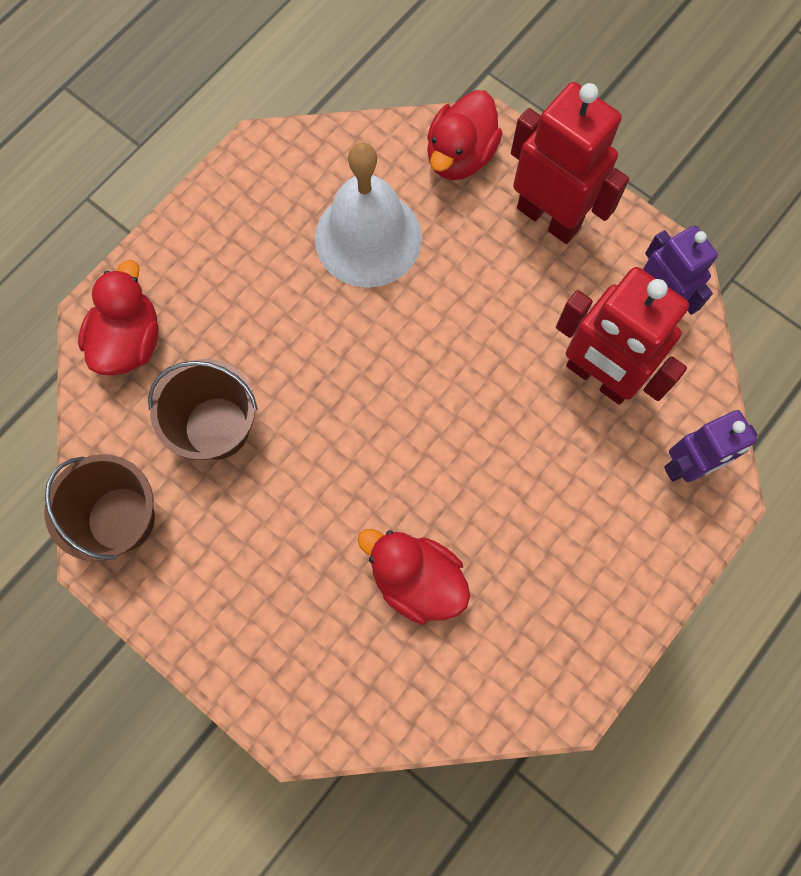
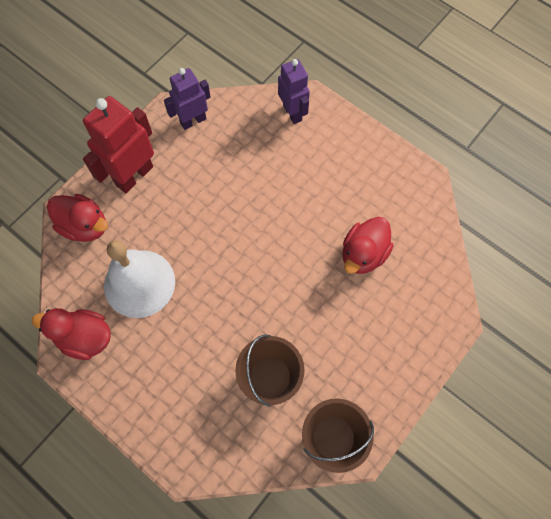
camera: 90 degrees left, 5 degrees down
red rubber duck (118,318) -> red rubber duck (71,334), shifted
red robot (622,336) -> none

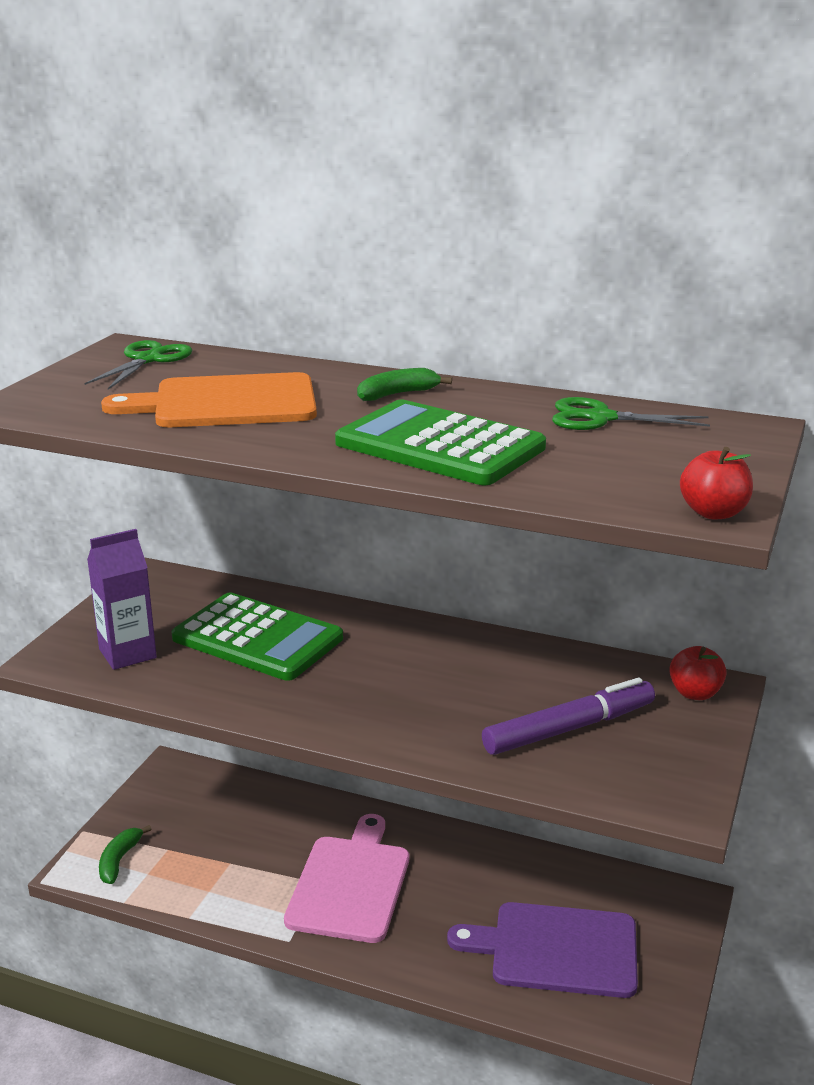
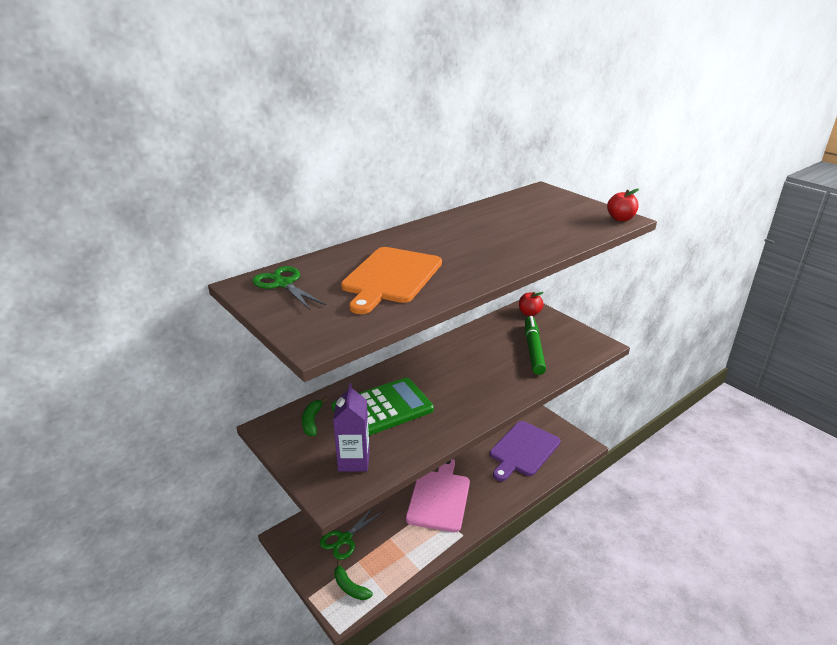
camera: 60 degrees left, 5 degrees up
rose-pink chopping board (346,878) -> rose-pink chopping board (438,495), 60 degrees clockwise
green adding machine (440,442) -> none
green banana (404,384) -> green banana (314,416), shifted
purple felt pen (568,716) -> green felt pen (535,345)
green scissors (631,413) -> green scissors (352,533), shifted

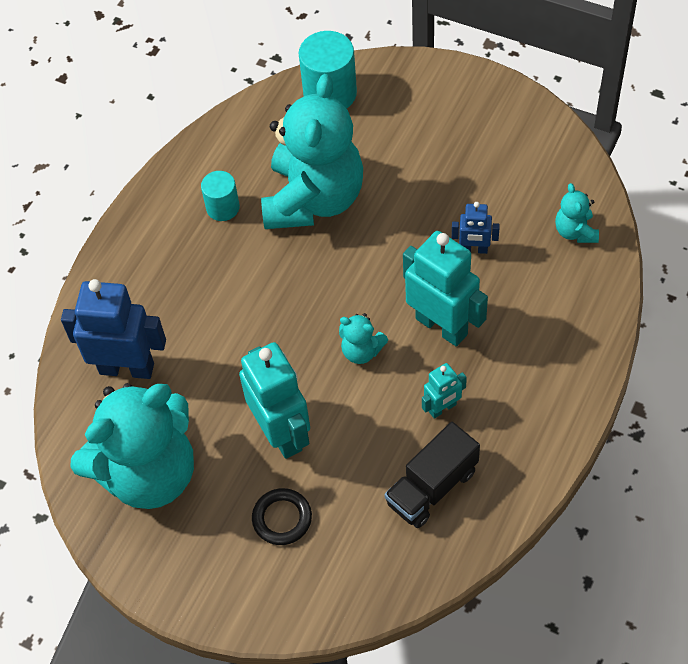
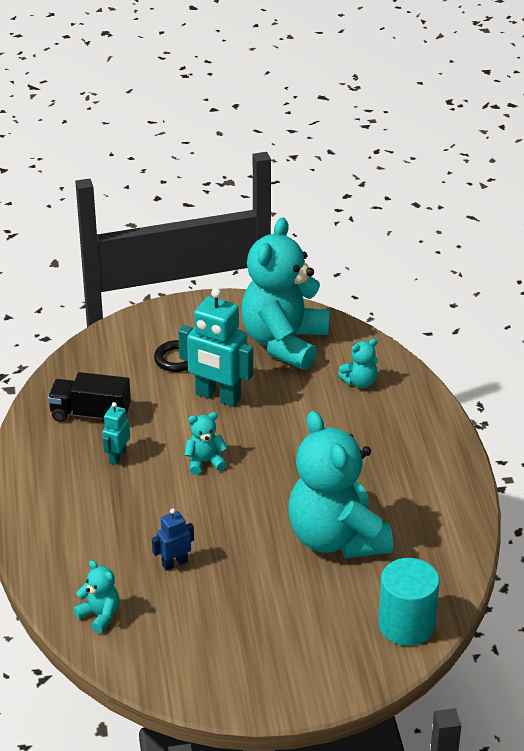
camera: 140 degrees right, 20 degrees down
royal blue robot (113,329) -> turquoise teddy (358,363)
turquoise cylinder shape (220,196) -> none
ebony toy truck (432,475) -> ebony toy truck (89,398), 90 degrees counterclockwise
turquoise robot (445,288) -> none

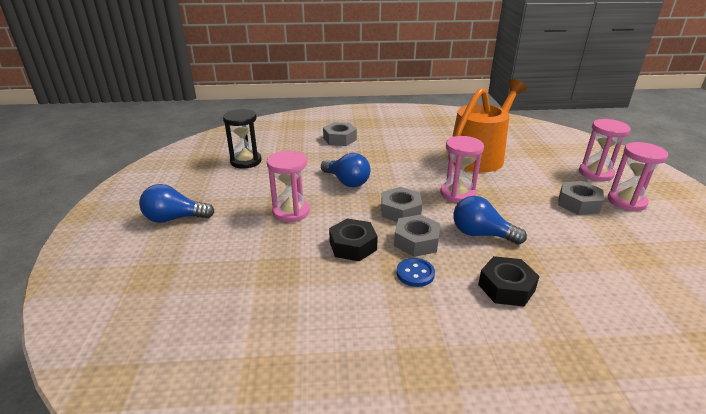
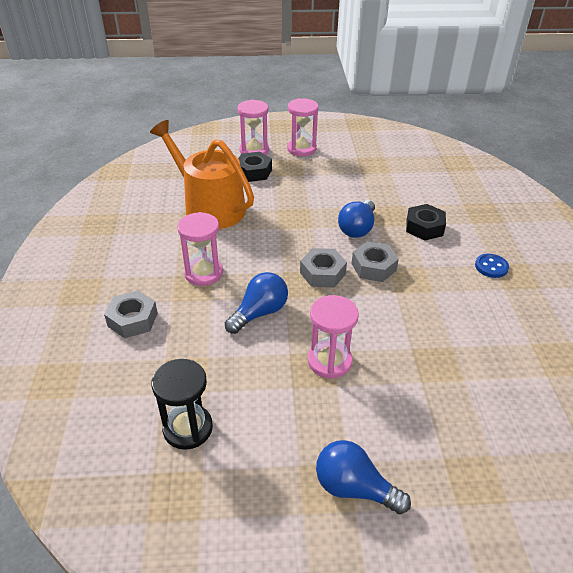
camera: 90 degrees left, 10 degrees up
royal blue bulb (176,203) -> royal blue bulb (363,477), 120 degrees clockwise
ebony nut (353,239) -> ebony nut (255,167), shifted
royal blue shirt button (415,272) -> royal blue shirt button (492,266), shifted
rose-pink hourglass (462,169) -> rose-pink hourglass (200,249), shifted
grey nut (581,198) -> none

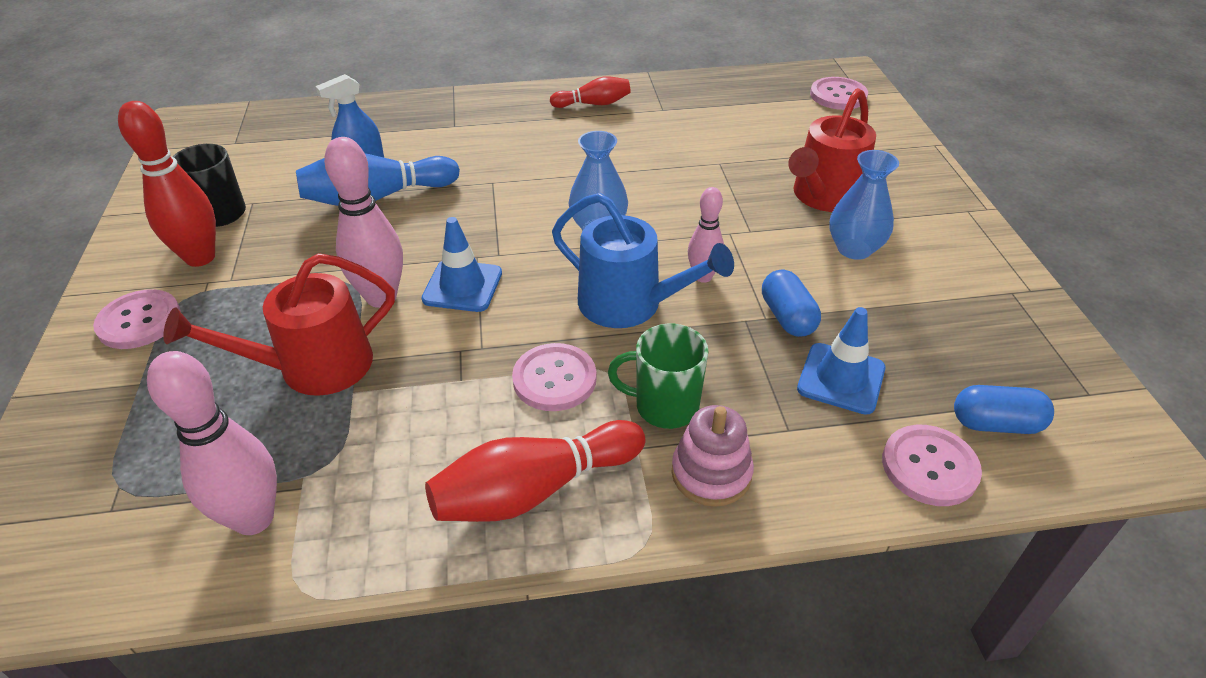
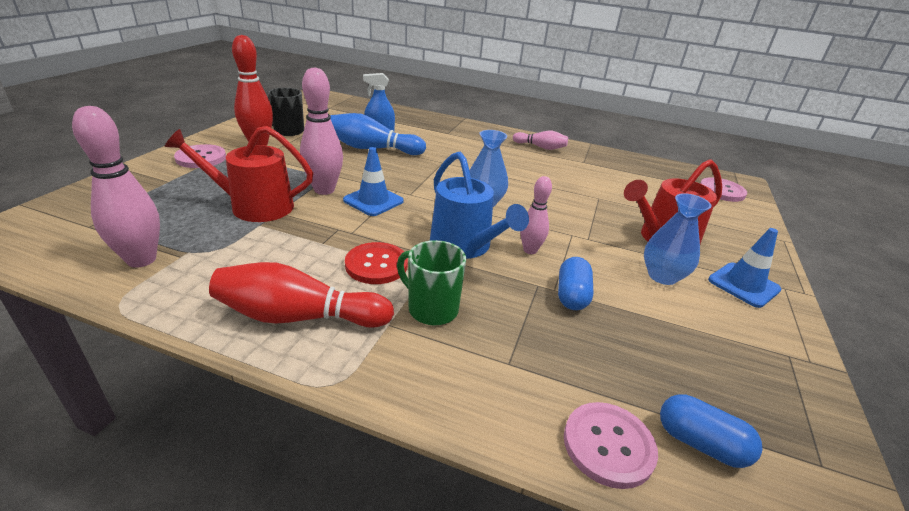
camera: 25 degrees right, 10 degrees down
rose-pink shirt button (554,377) -> red shirt button (376,263)
red bowling pin (590,92) -> rose-pink bowling pin (540,140)
rose-pink stacking rings (713,456) -> none
royal blue road cone (841,361) -> royal blue road cone (744,268), shifted

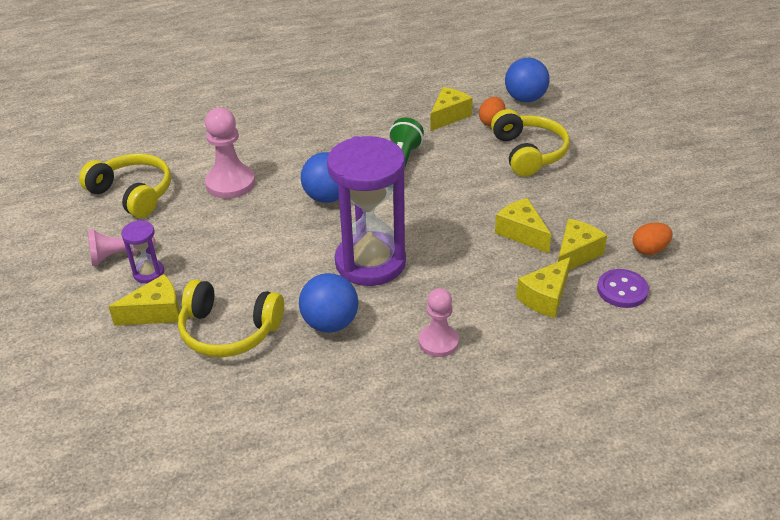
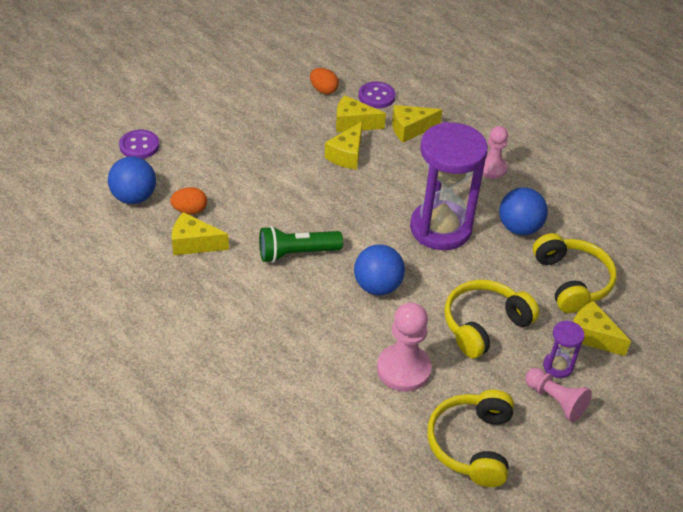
camera: 120 degrees left, 5 degrees up
golden over-ear headphones (530,143) -> golden over-ear headphones (492,319), shifted
golden cheese wedge (543,287) -> golden cheese wedge (417,123), 150 degrees clockwise
none -> purple shirt button (139,144)

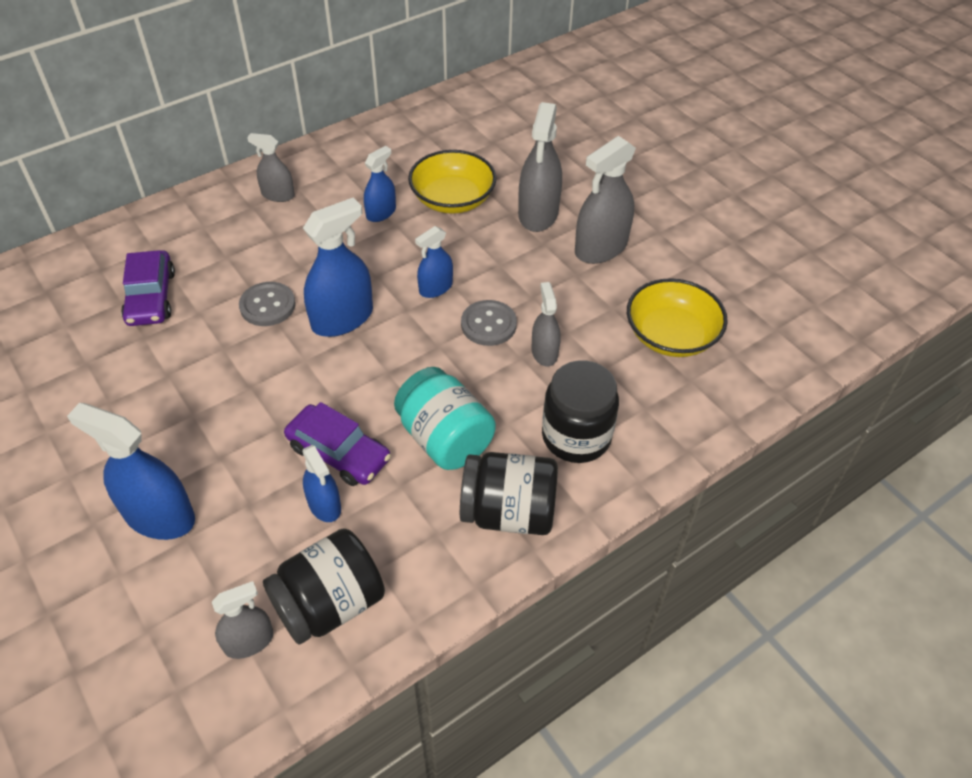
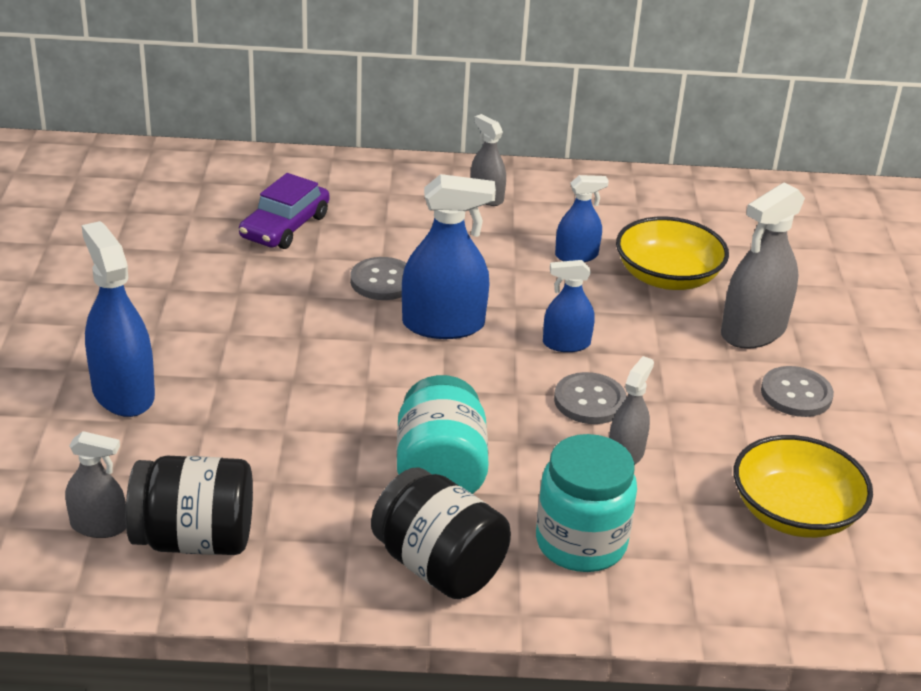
camera: 35 degrees right, 15 degrees down
purple car (337,444) -> none
royal blue sprayer (321,483) -> none
ebony preserve jar (580,411) -> turquoise preserve jar (586,503)
grey sprayer (605,200) -> grey shirt button (797,391)

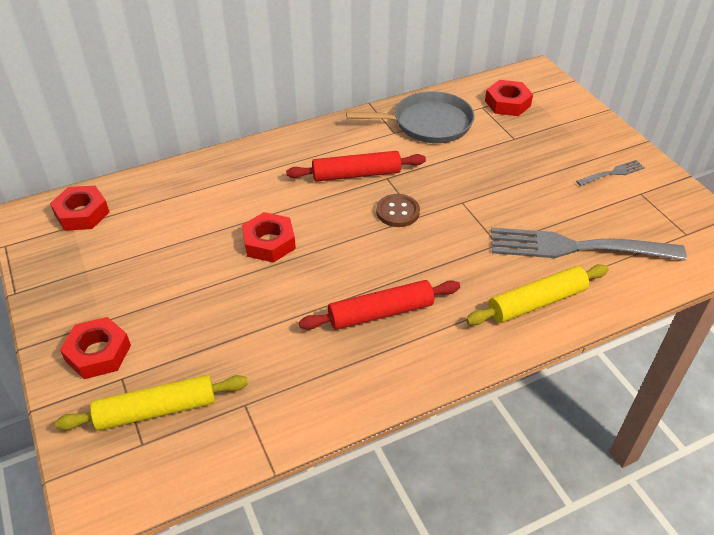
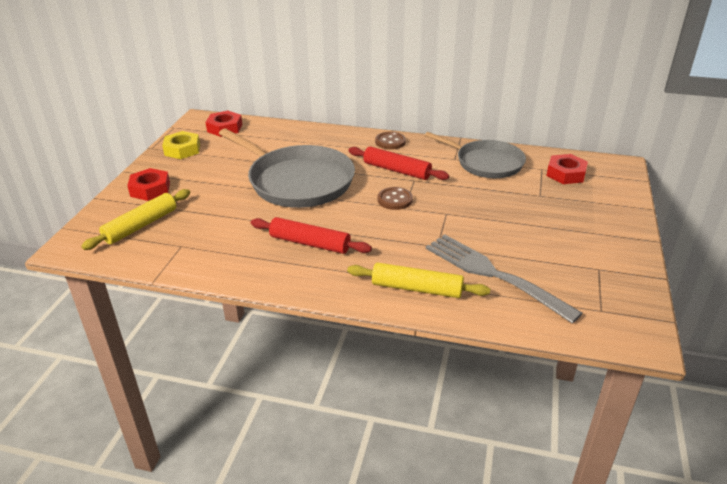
camera: 40 degrees right, 10 degrees down
golden pastry roller (151,403) -> golden pastry roller (135,219), 75 degrees counterclockwise
red nut (269,237) -> grey frying pan (287,168)
grey table fork (610,173) -> none
none -> golden nut (181,145)
none -> brown shirt button (390,141)

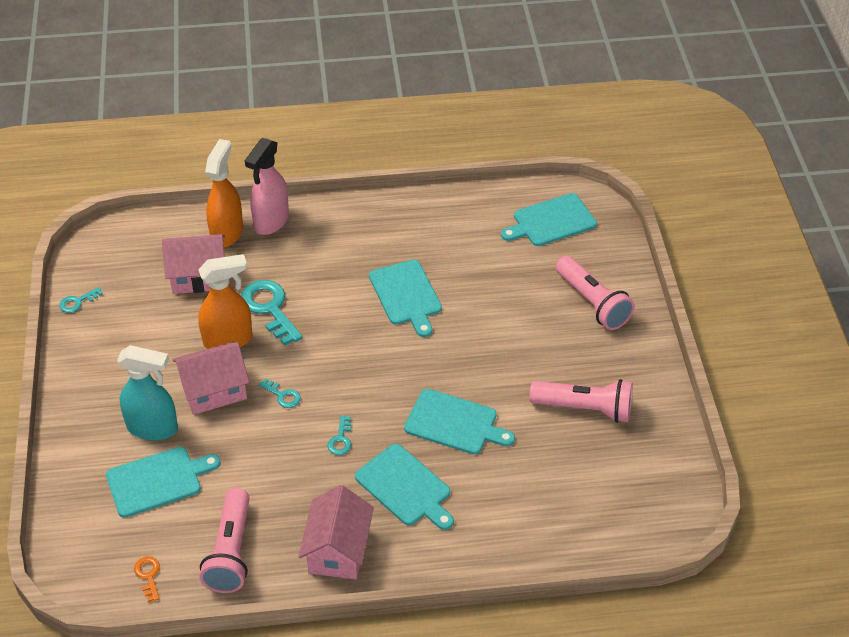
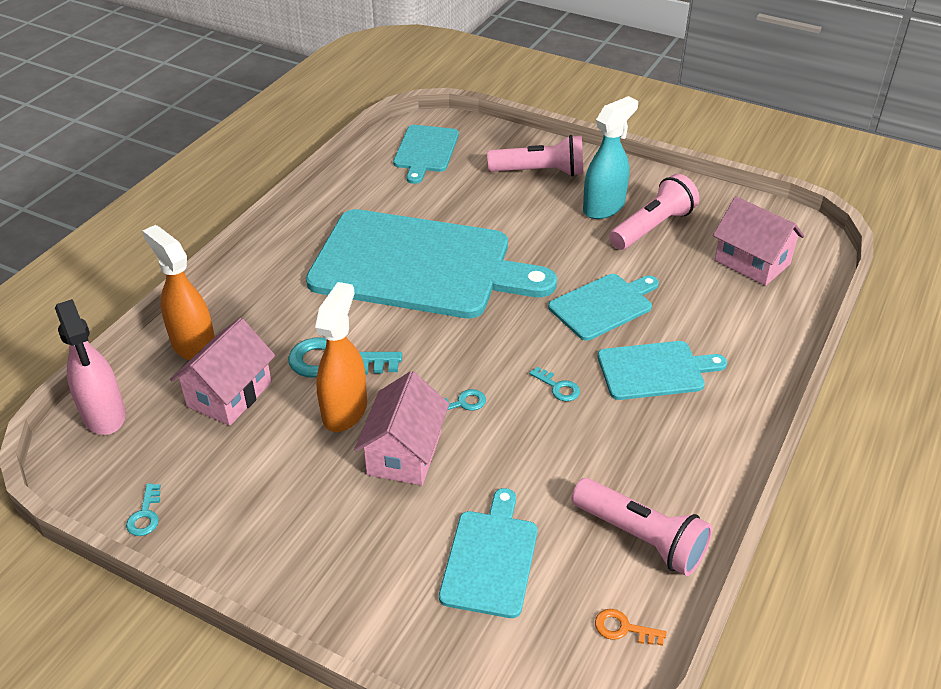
camera: 55 degrees left, 5 degrees down
turquoise sprayer (147,393) -> turquoise sprayer (610,157), shifted
rose-pink sprayer (267,186) -> rose-pink sprayer (90,367), shifted
rose-pink house (336,532) -> rose-pink house (759,241), shifted
turquoise chopping board (405,298) -> turquoise chopping board (431,263), x2.12

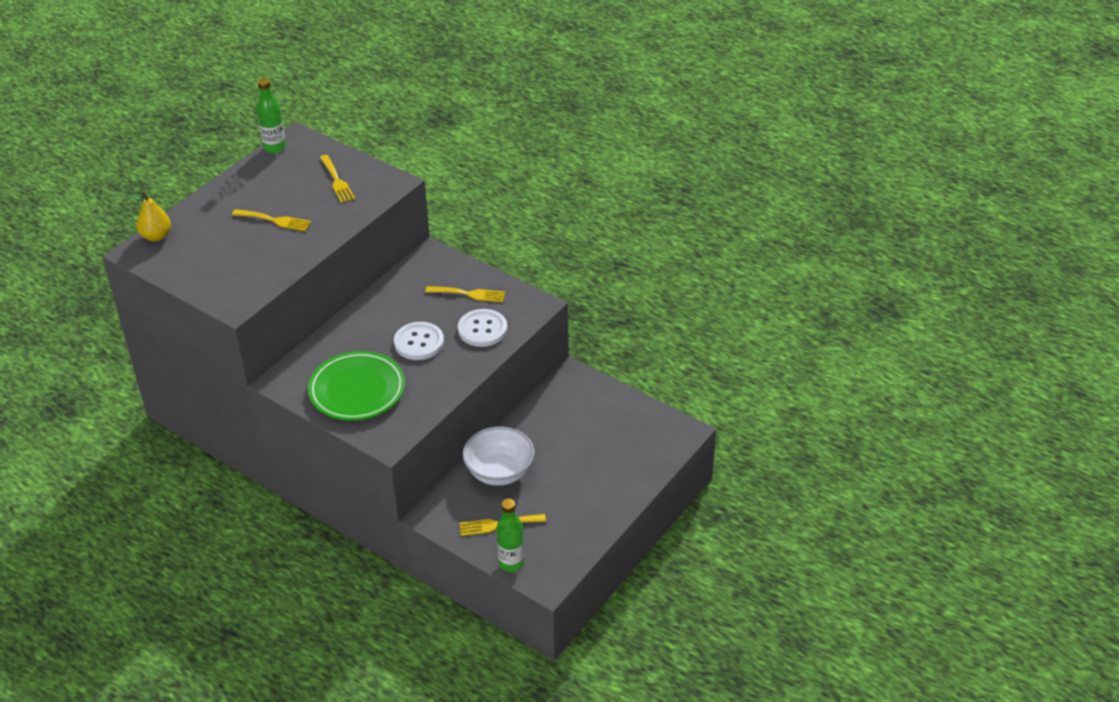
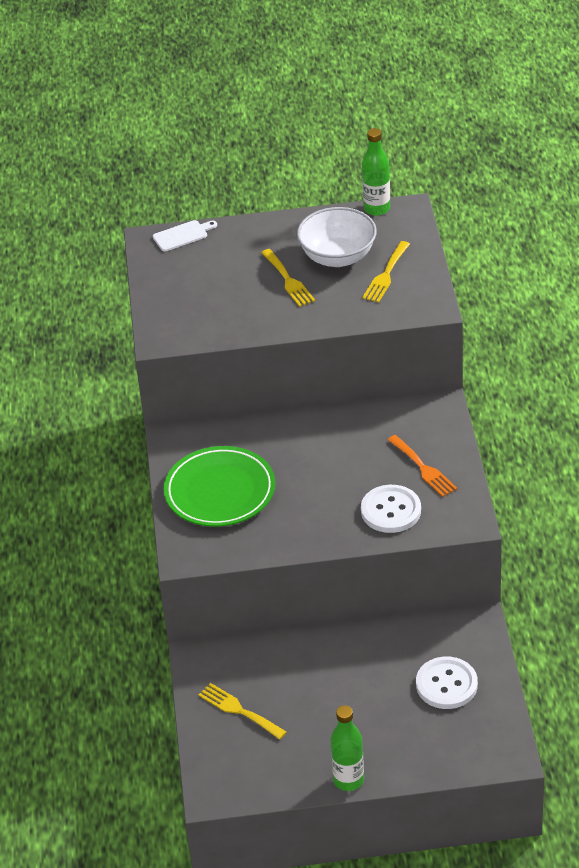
camera: 50 degrees right, 0 degrees up
golden pear (149,216) -> white chopping board (185,236)
white shirt button (419,341) -> white shirt button (447,683), shifted
golden table fork (465,294) -> bright orange table fork (422,466)
white deep dish (498,456) -> white deep dish (337,237), shifted
green bottle (510,535) -> green bottle (347,748), shifted

